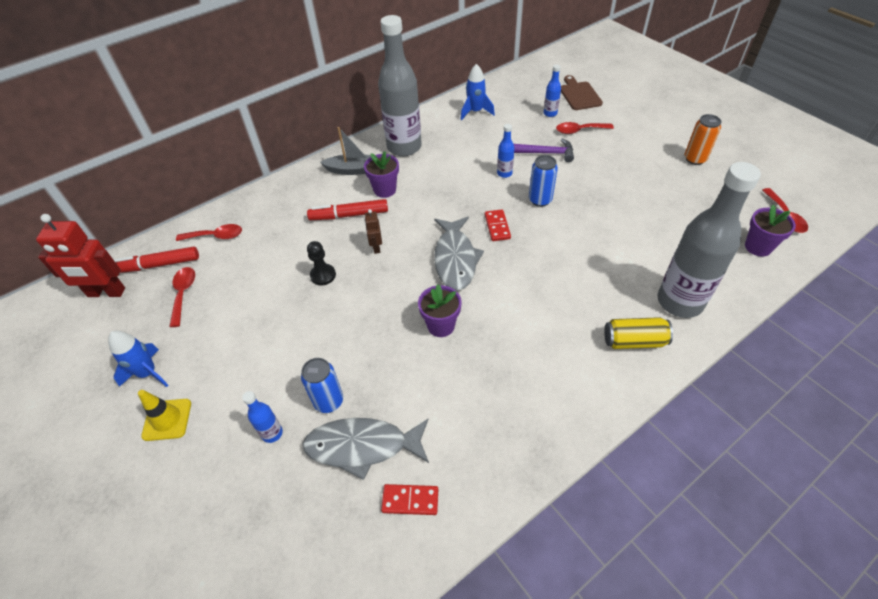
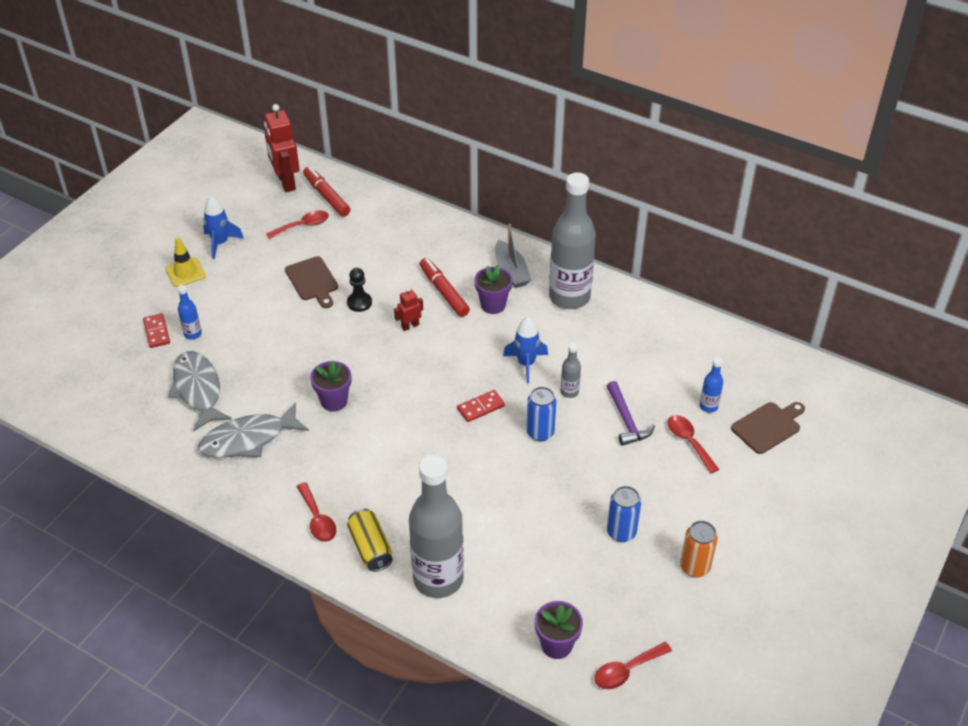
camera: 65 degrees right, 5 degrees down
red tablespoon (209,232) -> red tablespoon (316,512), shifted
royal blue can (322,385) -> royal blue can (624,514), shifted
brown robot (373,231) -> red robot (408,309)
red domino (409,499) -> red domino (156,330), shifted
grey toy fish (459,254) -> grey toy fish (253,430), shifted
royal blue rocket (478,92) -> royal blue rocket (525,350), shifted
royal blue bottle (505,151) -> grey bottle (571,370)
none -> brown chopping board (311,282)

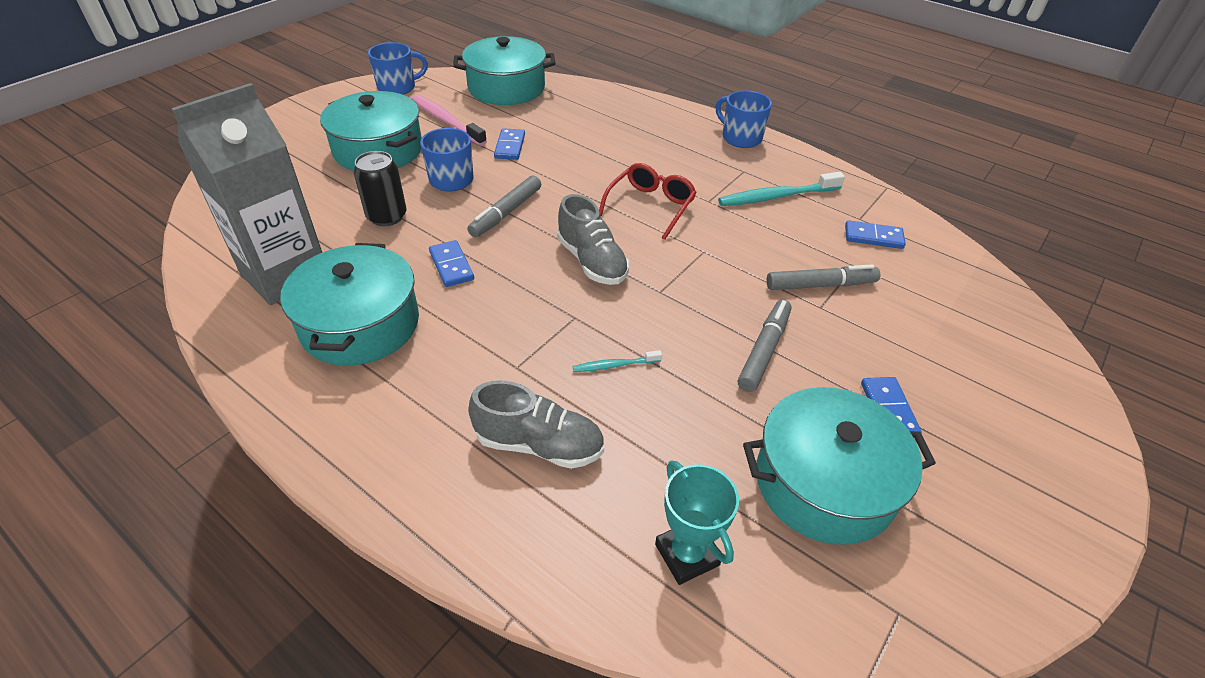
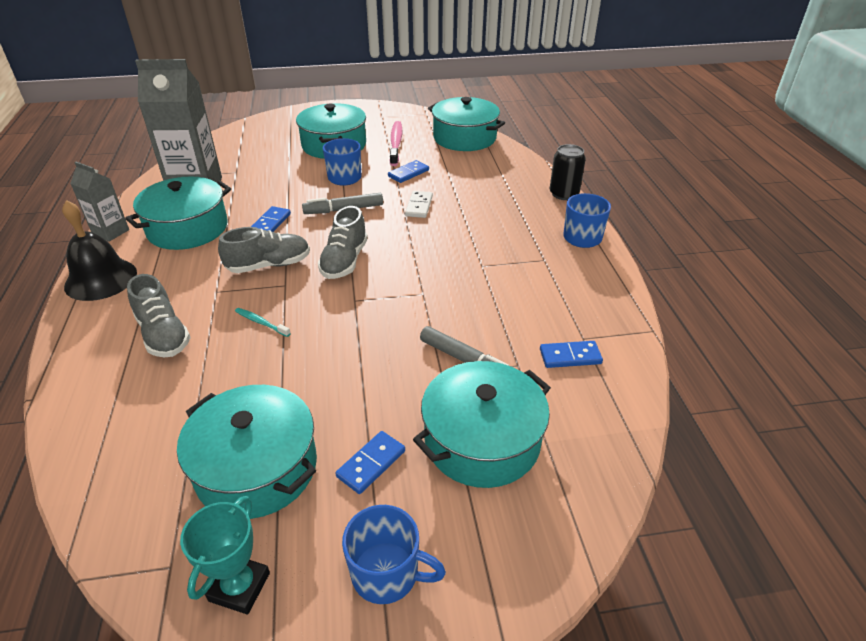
camera: 45 degrees right, 5 degrees down
ebony can (380,188) -> ebony can (568,172), shifted
royal blue tea mug (398,68) -> royal blue tea mug (394,554), shifted
red spectacles (648,201) -> none
turquoise award cup (697,522) -> turquoise award cup (225,555), shifted
turquoise toothbrush (781,189) -> none
grey felt pen (764,346) -> none
royal blue domino (875,234) -> royal blue domino (571,354), 60 degrees counterclockwise
none -> ebony school bell (99,250)
none -> grey carton (99,202)
none -> grey sneaker (264,250)
none -> white domino (419,204)
none -> turquoise stockpot (482,424)

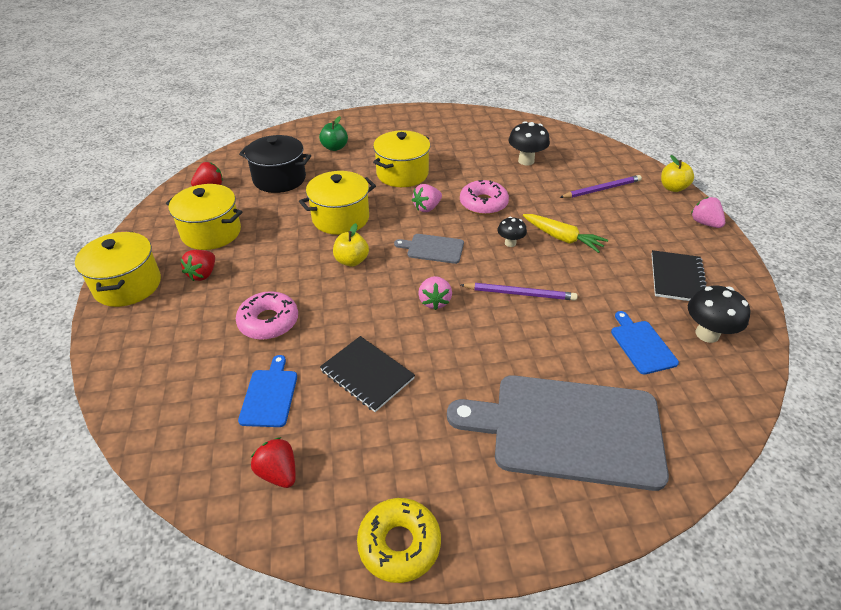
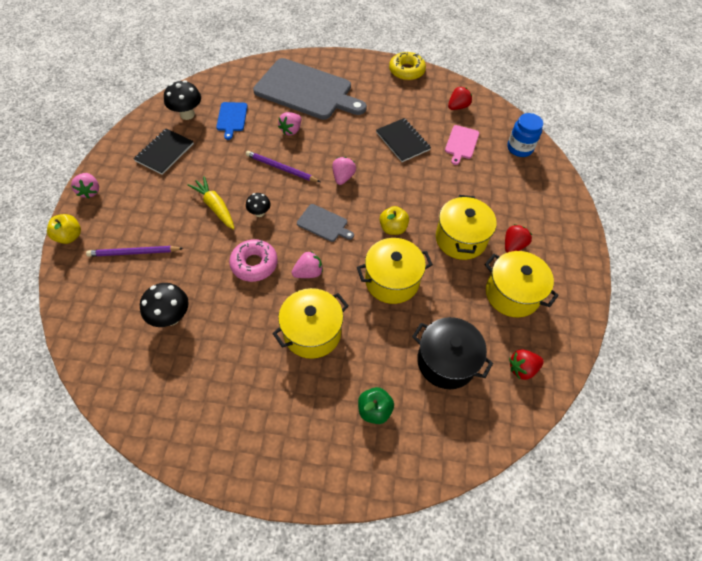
camera: 165 degrees left, 15 degrees up
golden stockpot (118,269) -> golden stockpot (466,227), shifted
rose-pink doughnut (267,315) -> none
royal blue chopping board (267,391) -> rose-pink chopping board (462,145)
red berry (273,462) -> red berry (460,98), 105 degrees counterclockwise
none -> rose-pink berry (289,123)
none -> royal blue preserve jar (525,135)

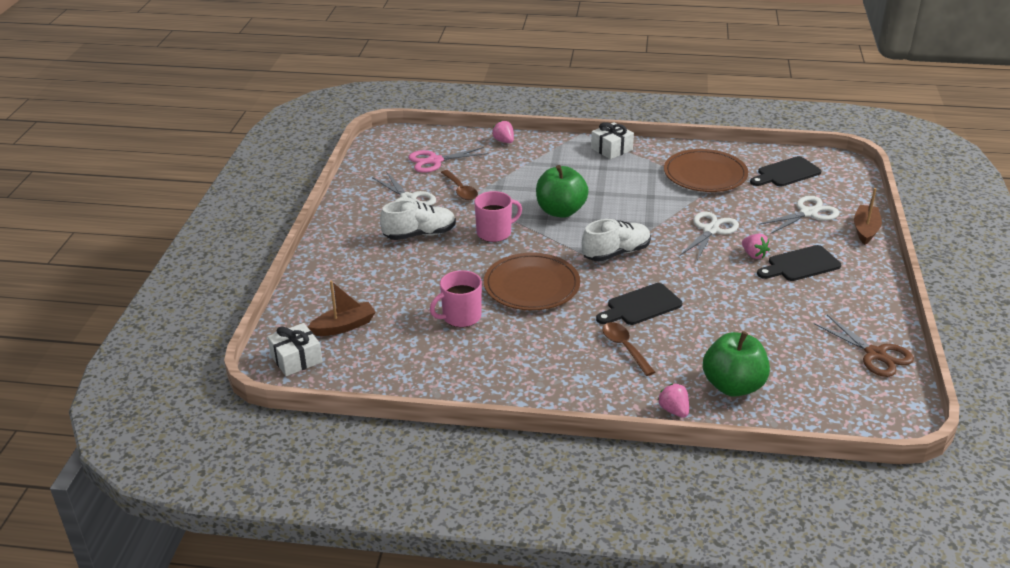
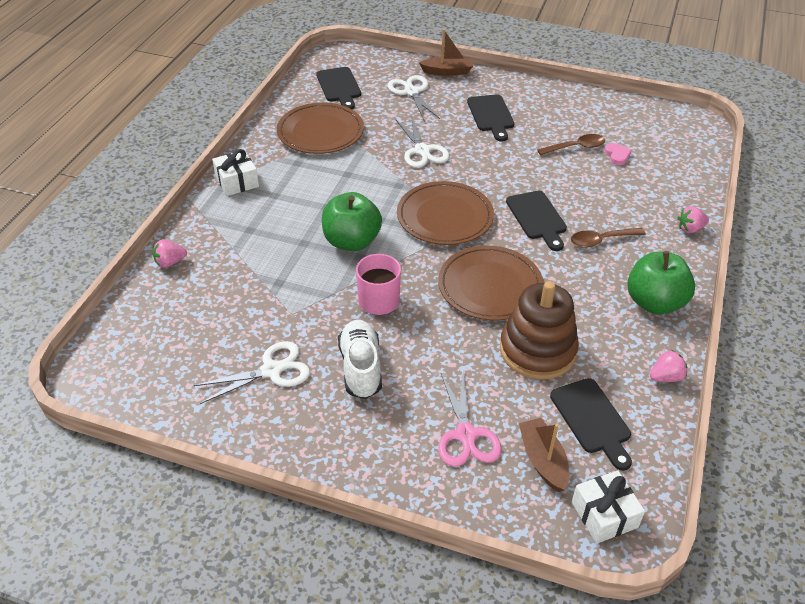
camera: 80 degrees left, 10 degrees up
rose-pink scissors (448,160) -> rose-pink scissors (470,419), shifted
rose-pink tea mug (456,298) -> brown stacking rings (539,330)
brown tablespoon (459,185) -> brown tablespoon (571,144), shifted
white sneaker (616,240) -> brown flat dish (445,213)
white scissors (709,236) -> white scissors (422,141), 150 degrees counterclockwise
green apple (736,364) -> green apple (661,283), shifted
rose-pink berry (756,246) -> rose-pink berry (668,366), shifted
brown scissors (864,346) -> none
brown sailboat (868,216) -> brown sailboat (446,52), 150 degrees clockwise
none -> ebony chopping board (591,424)
none -> rose-pink love heart (618,154)

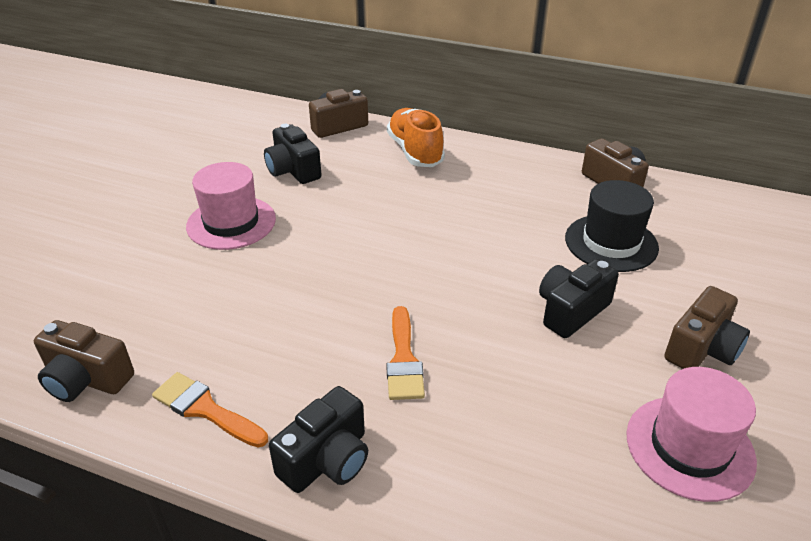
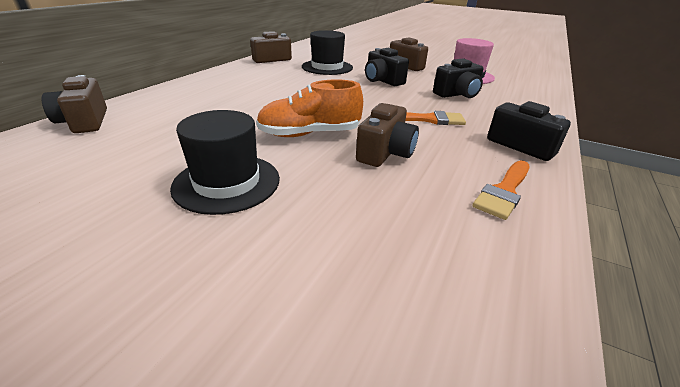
camera: 85 degrees left, 5 degrees down
brown photo camera (84,361) -> brown photo camera (387,135), shifted
rose-pink tall hat (231,206) -> ebony tall hat (225,162)
ebony photo camera (293,154) -> ebony photo camera (458,78), shifted
bright orange sneaker (416,137) -> bright orange sneaker (309,108), shifted

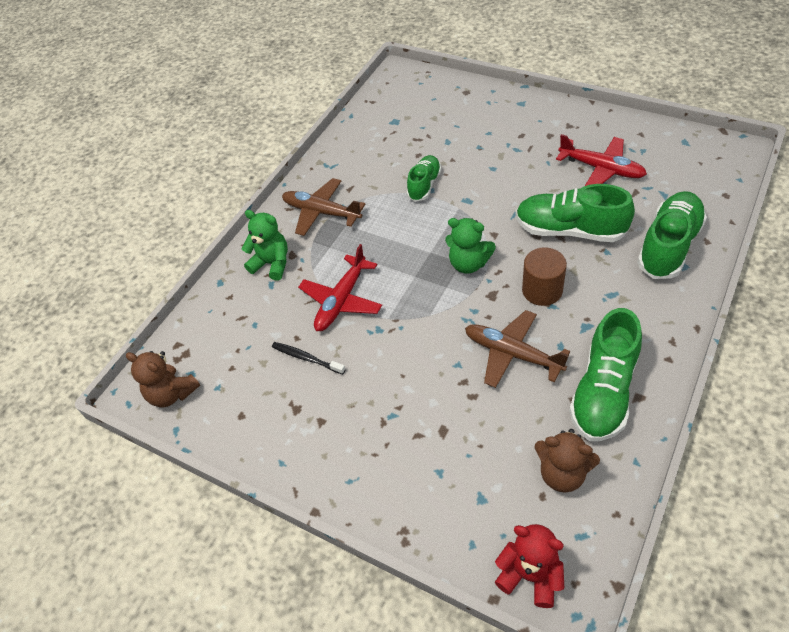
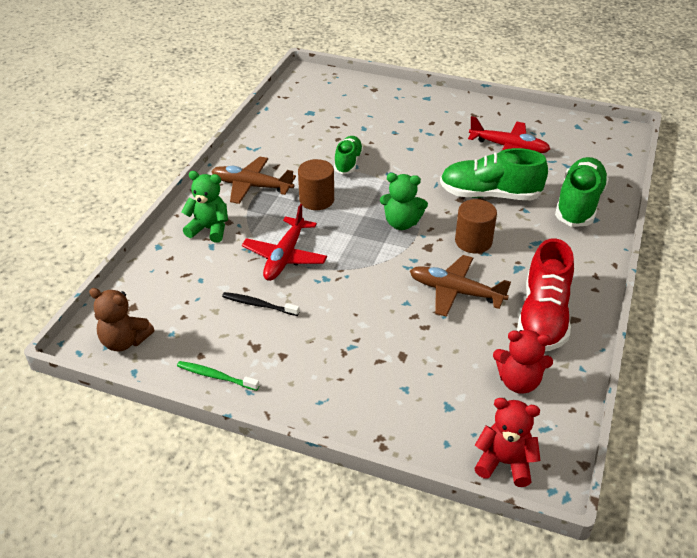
camera: 15 degrees left, 10 degrees down
brown teddy (567,460) -> red teddy (523,362)
green sneaker (605,374) -> red sneaker (545,294)
none -> green toothbrush (218,376)
none -> brown cylinder shape (316,184)

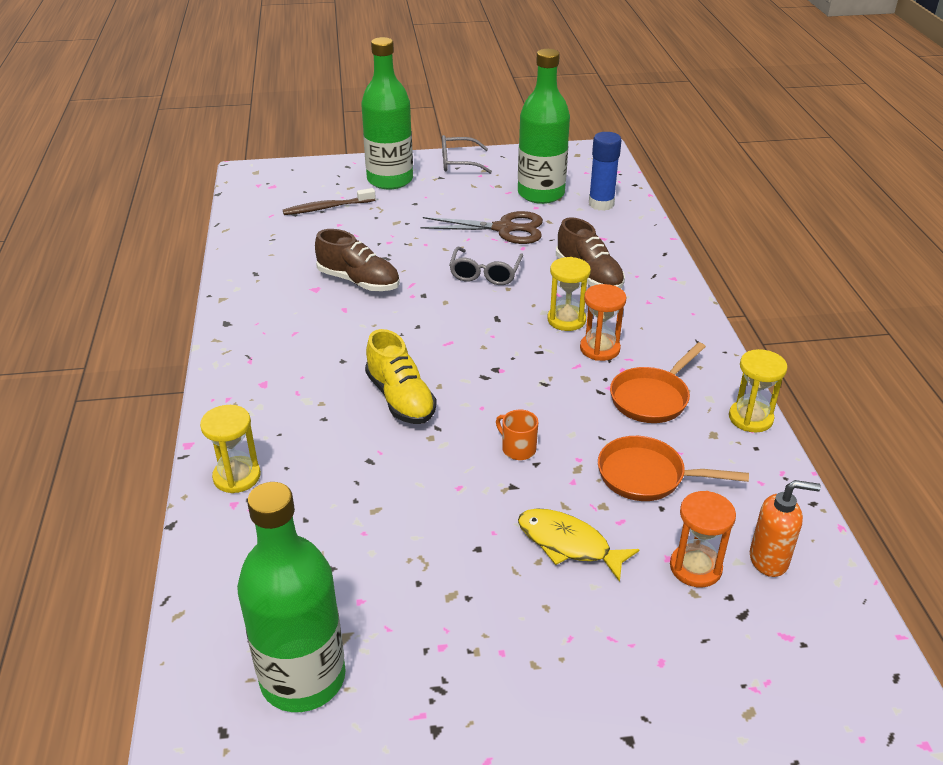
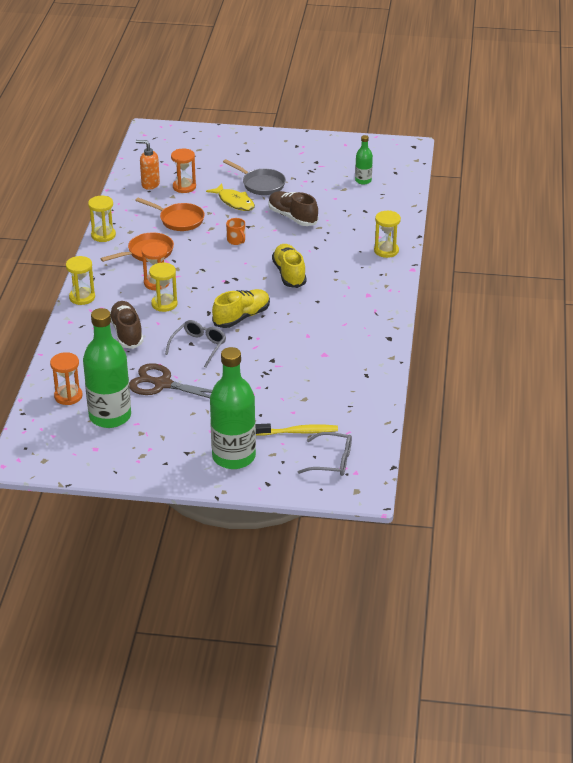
camera: 165 degrees left, 0 degrees up
green bottle (291,597) -> green bottle (364,160), x0.48
brown toothbrush (329,201) -> golden toothbrush (297,429)
brown sneaker (357,260) -> brown sneaker (293,208), shifted
grey spectacles (467,154) -> grey spectacles (325,454), shifted
royal blue stick of glue (605,171) -> bright orange hourglass (66,378)
none -> golden hourglass (80,280)
none -> golden sneaker (241,308)
none -> grey frying pan (254,177)

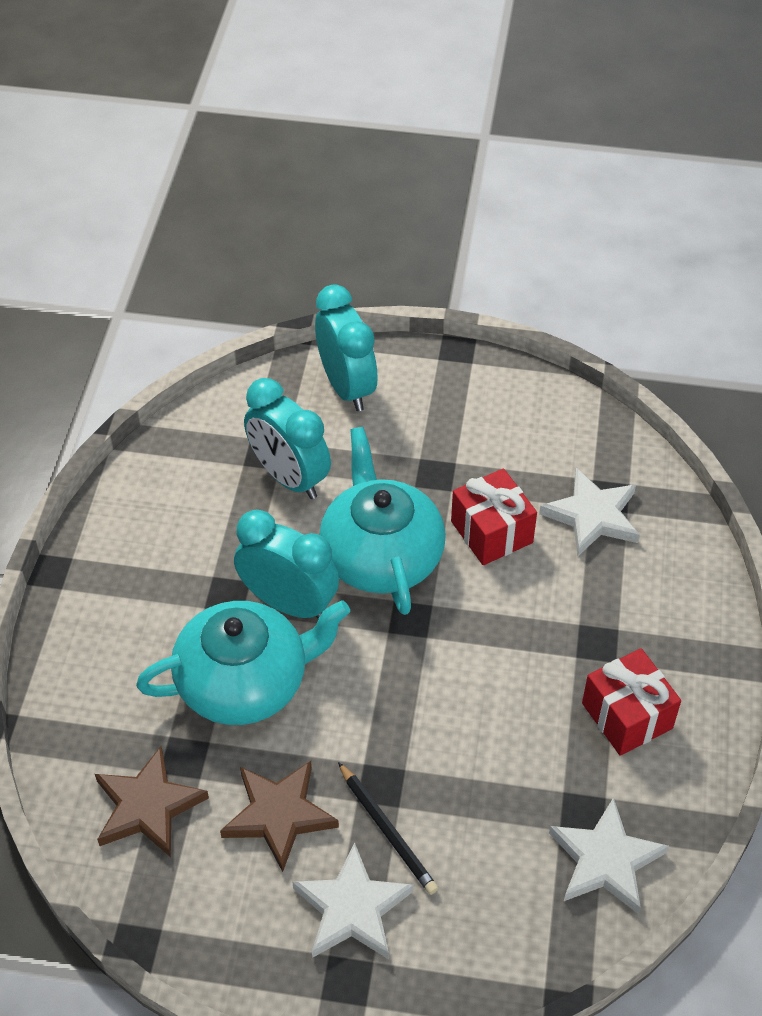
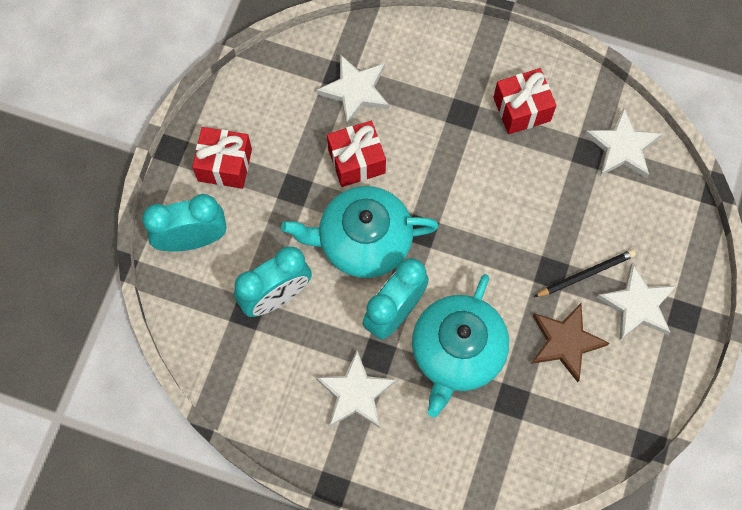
camera: 80 degrees left, 20 degrees up
brown star (152,801) -> none
turquoise teapot (243,662) -> turquoise teapot (460,345), 150 degrees counterclockwise
none -> red present (222,158)
none -> white star (356,389)

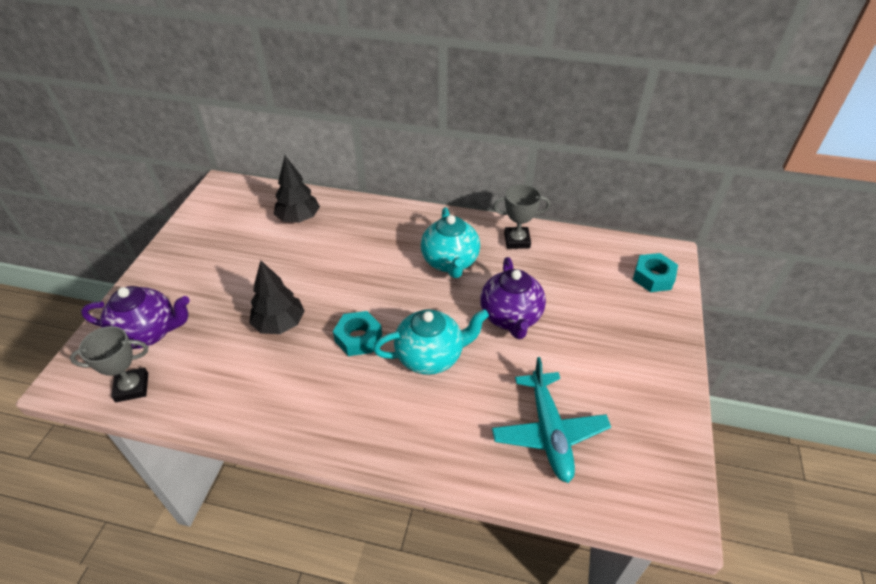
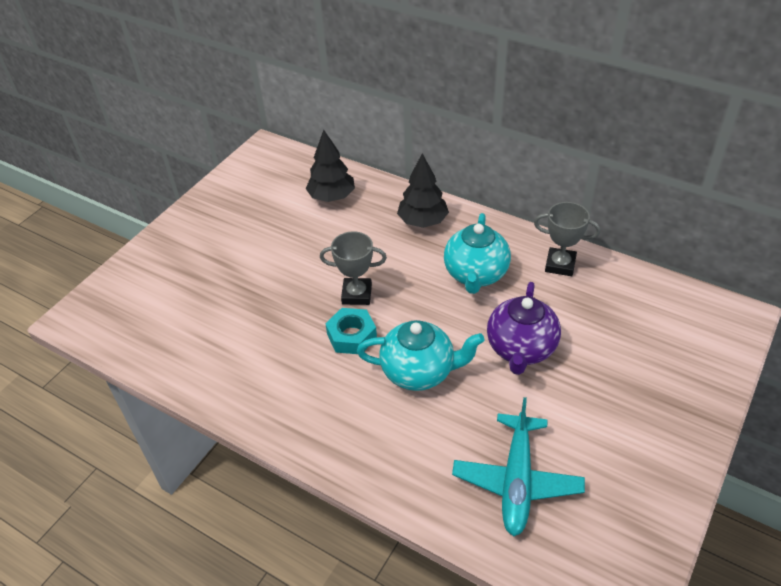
camera: 20 degrees right, 0 degrees up
grey award cup (109,364) -> grey award cup (353,268), shifted
purple teapot (135,317) -> none
ebony fir tree (277,297) -> ebony fir tree (423,190), shifted
turquoise nut (655,272) -> none

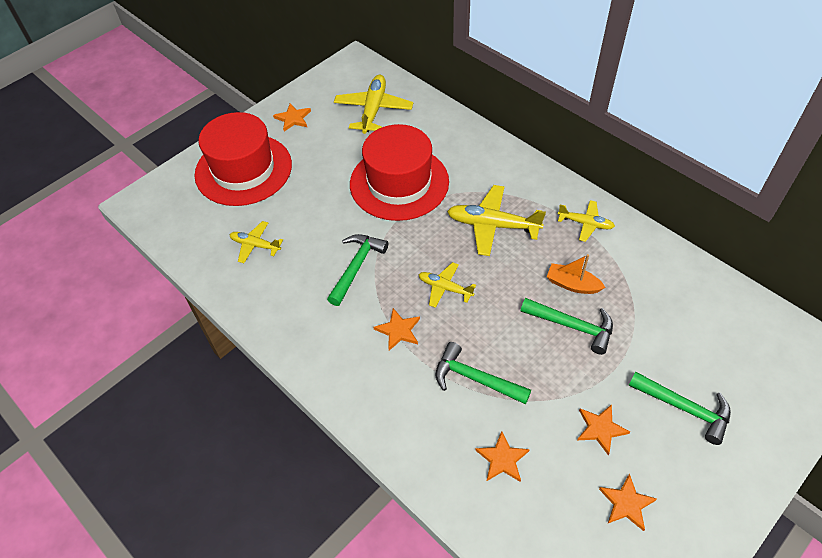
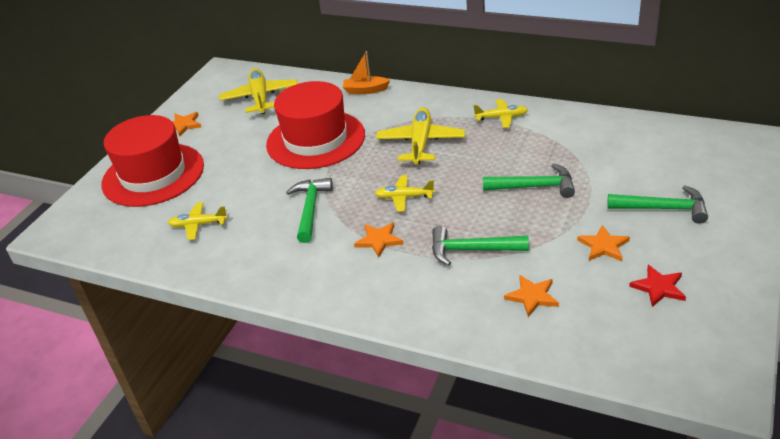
camera: 20 degrees left, 15 degrees down
golden aeroplane (496,220) -> golden aeroplane (420,136), 105 degrees clockwise
bright orange sailboat (576,274) -> bright orange sailboat (366,72), shifted
bright orange star (628,502) -> red star (657,286)

